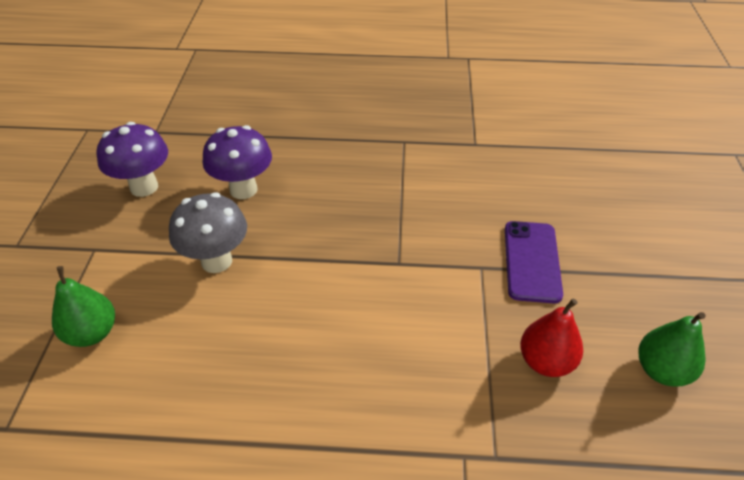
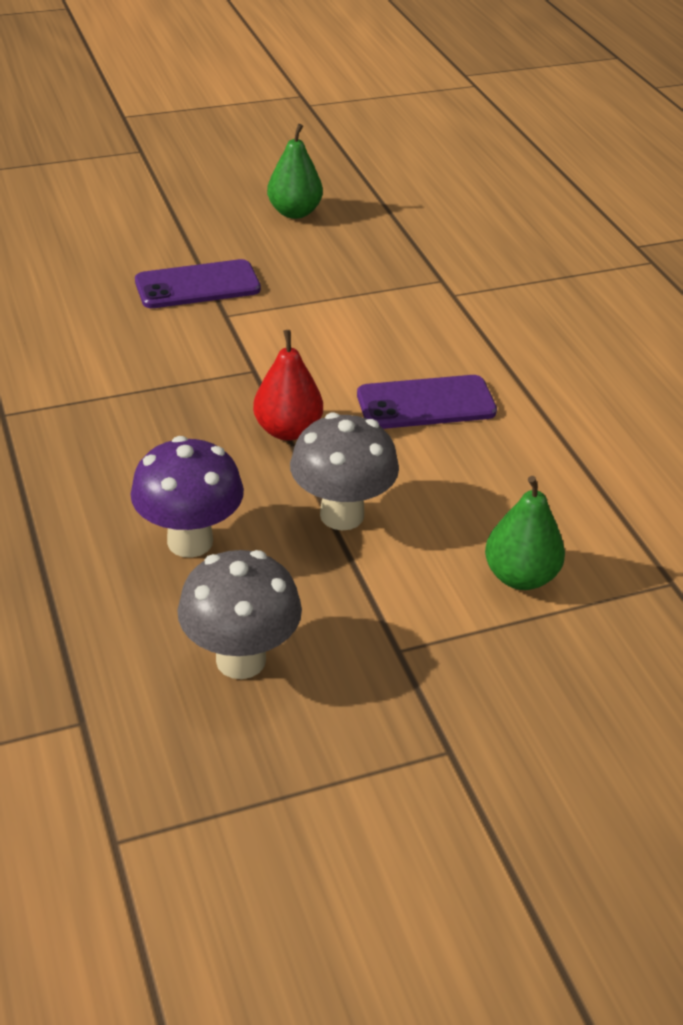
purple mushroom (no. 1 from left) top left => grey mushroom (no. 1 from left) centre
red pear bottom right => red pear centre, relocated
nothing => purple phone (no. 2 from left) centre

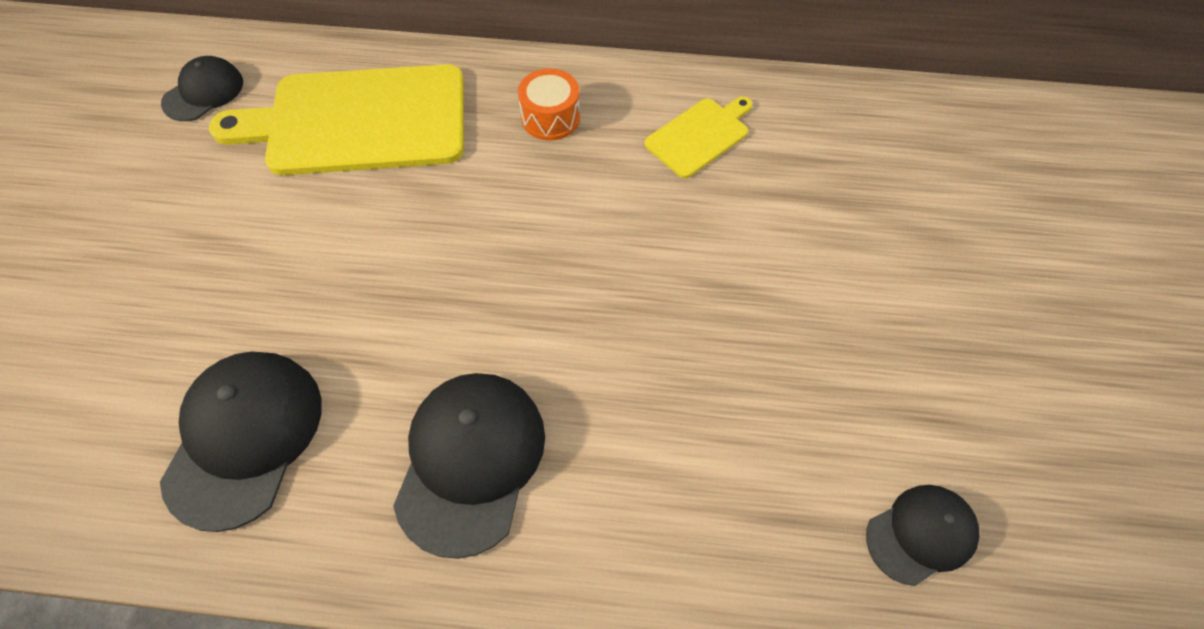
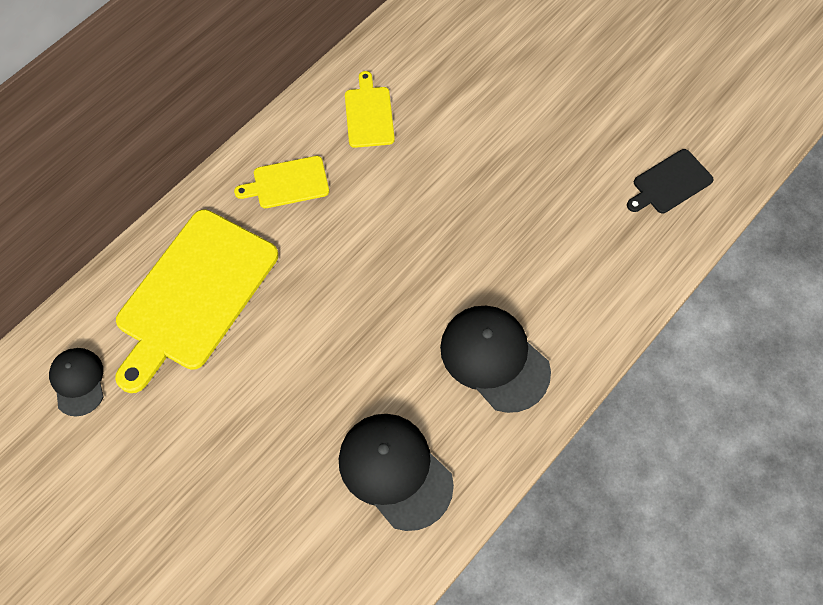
orange drum top centre => yellow cutting board (no. 2 from left) top centre
black cap (no. 4 from left) bottom right => black cutting board top right

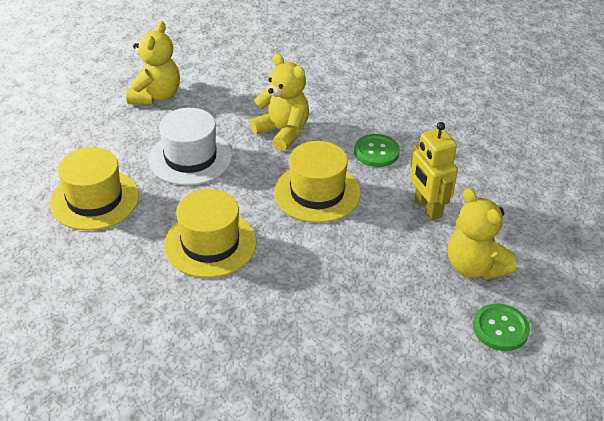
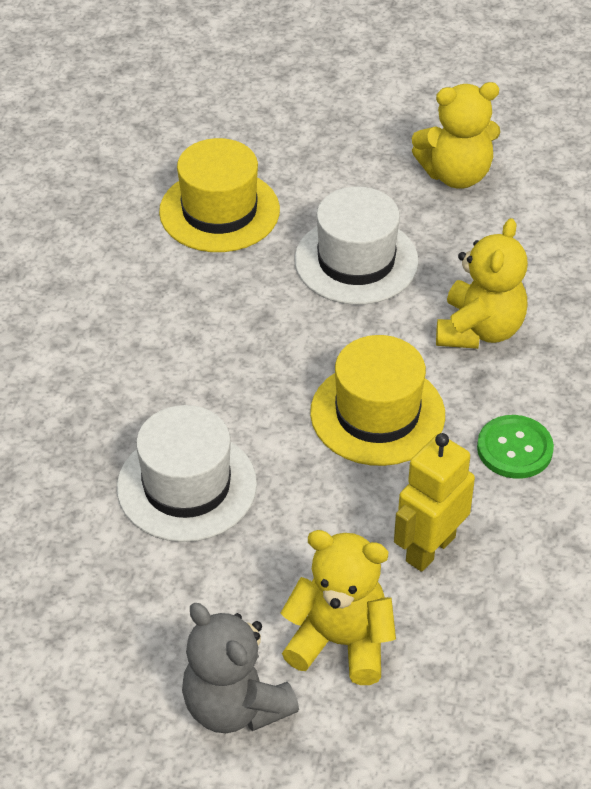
yellow hat (no. 2 from left) centre => nothing
yellow teddy bear (no. 3 from left in the first image) middle right => yellow teddy bear (no. 1 from left) bottom centre, 75 degrees clockwise
green button (no. 2 from left) bottom right => grey teddy bear bottom centre
nothing => white hat (no. 1 from left) middle left

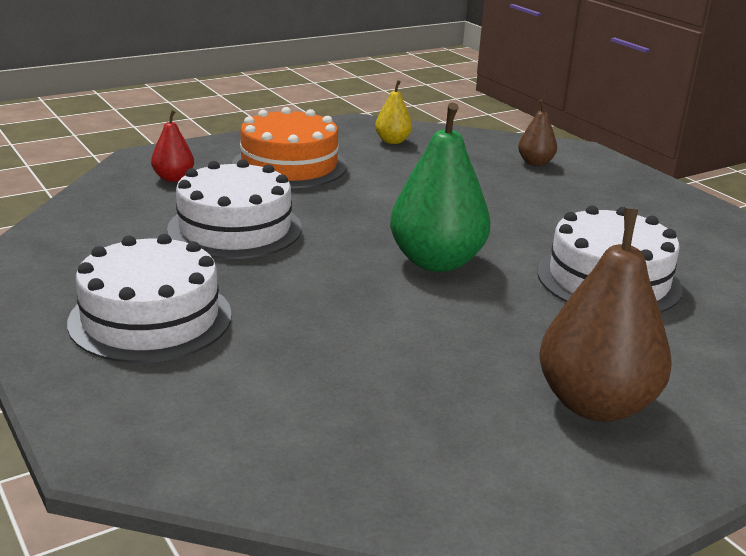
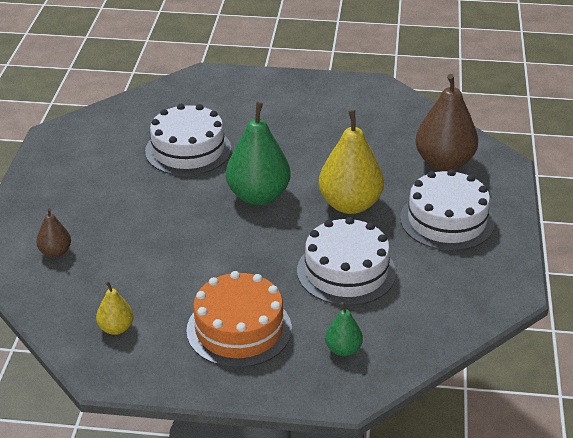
red pear top left => green pear (no. 2 from left) bottom centre
brown pear (no. 2 from left) middle right => brown pear (no. 2 from left) top right, relocated
nothing => yellow pear (no. 2 from left) centre

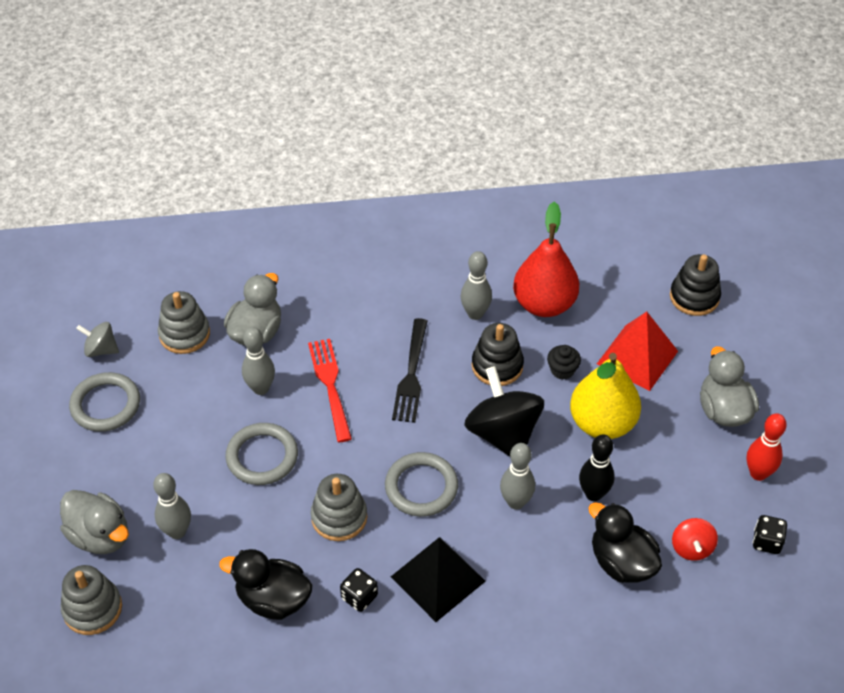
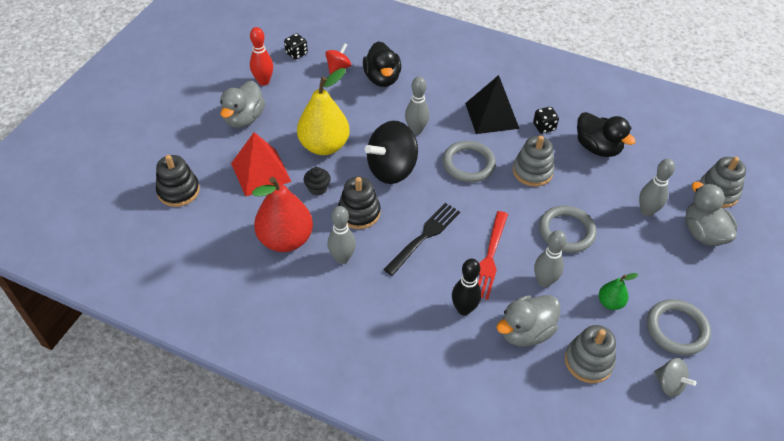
black spinning top centre, 45 degrees clockwise
black bowling pin bottom right => black bowling pin centre, relocated
nothing => green pear middle right

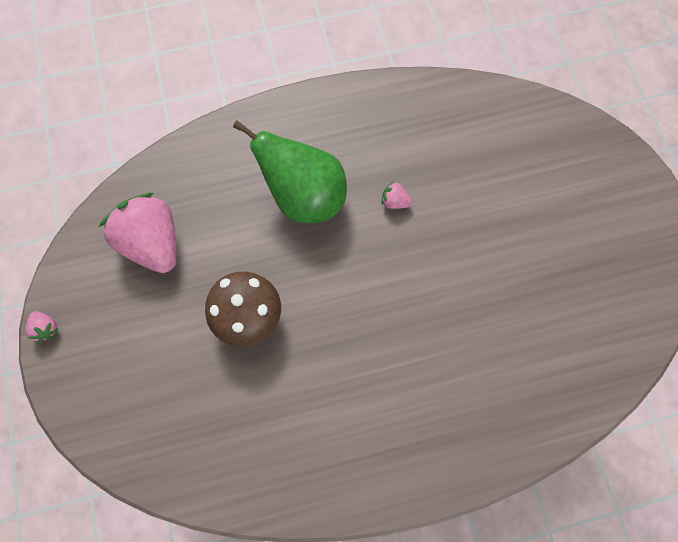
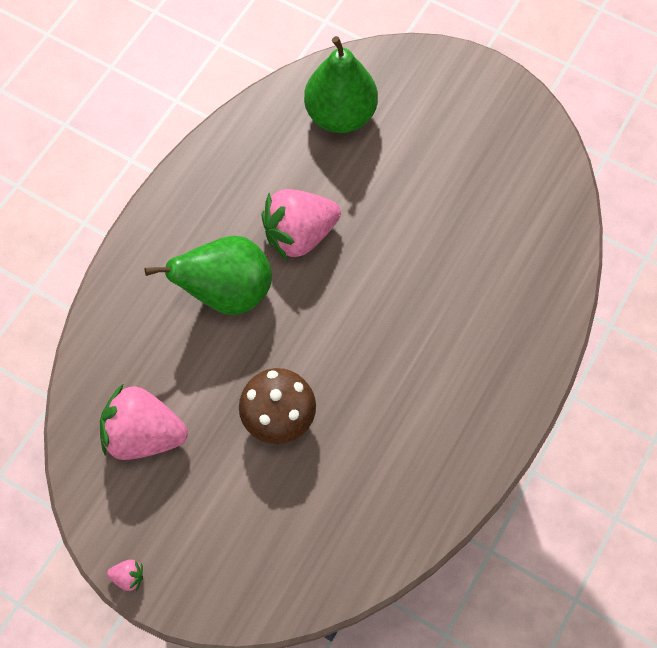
pink strawberry (no. 3 from left) centre, x2.47
nothing => green pear (no. 2 from left) top centre

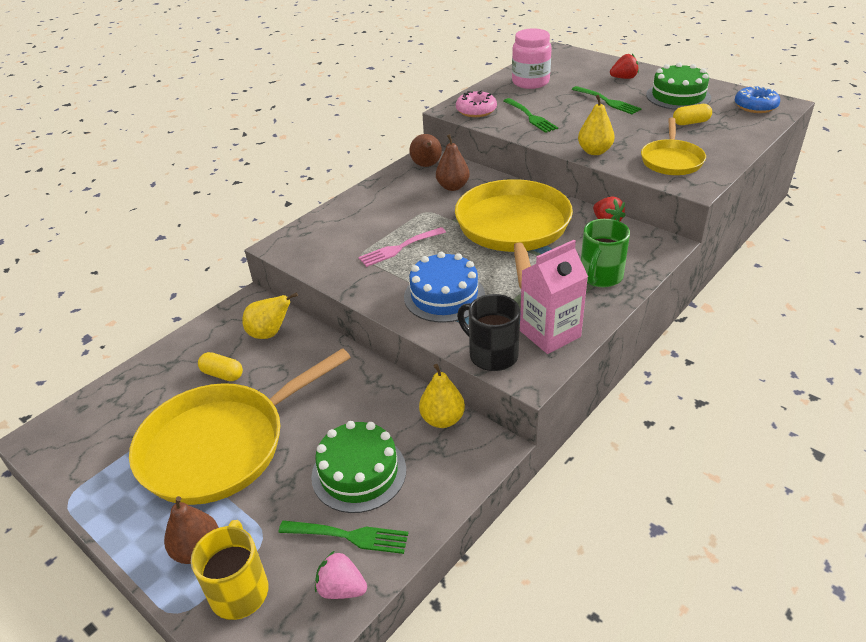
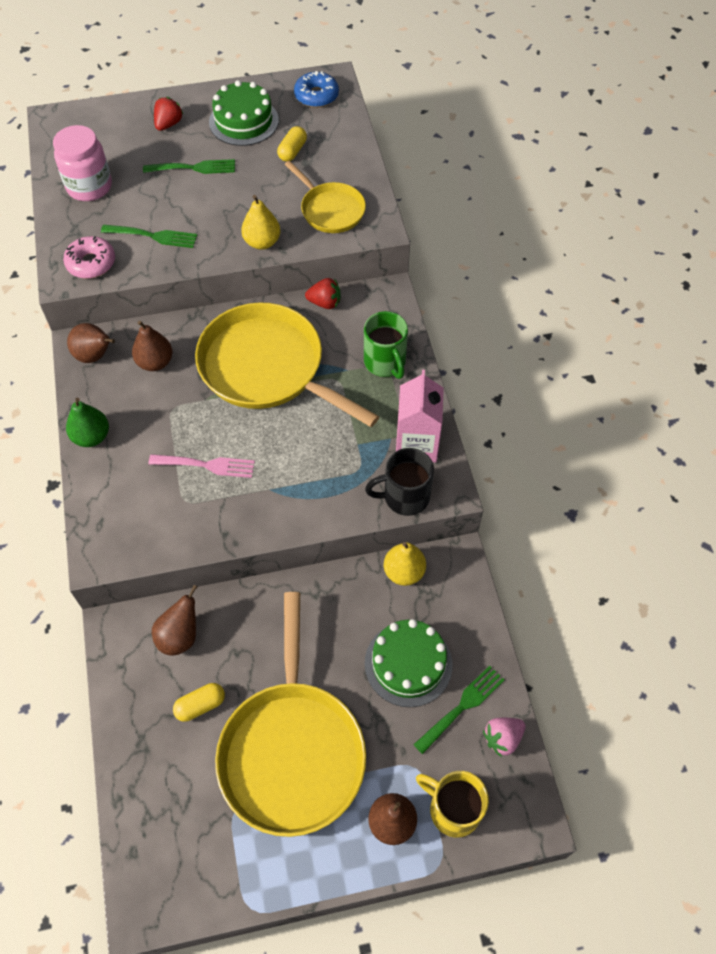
yellow pear (no. 1 from left) middle left => brown pear (no. 3 from left) middle left
pink fork centre => pink fork middle left, 90 degrees counterclockwise
blue cake centre => nothing
nothing => green pear middle left

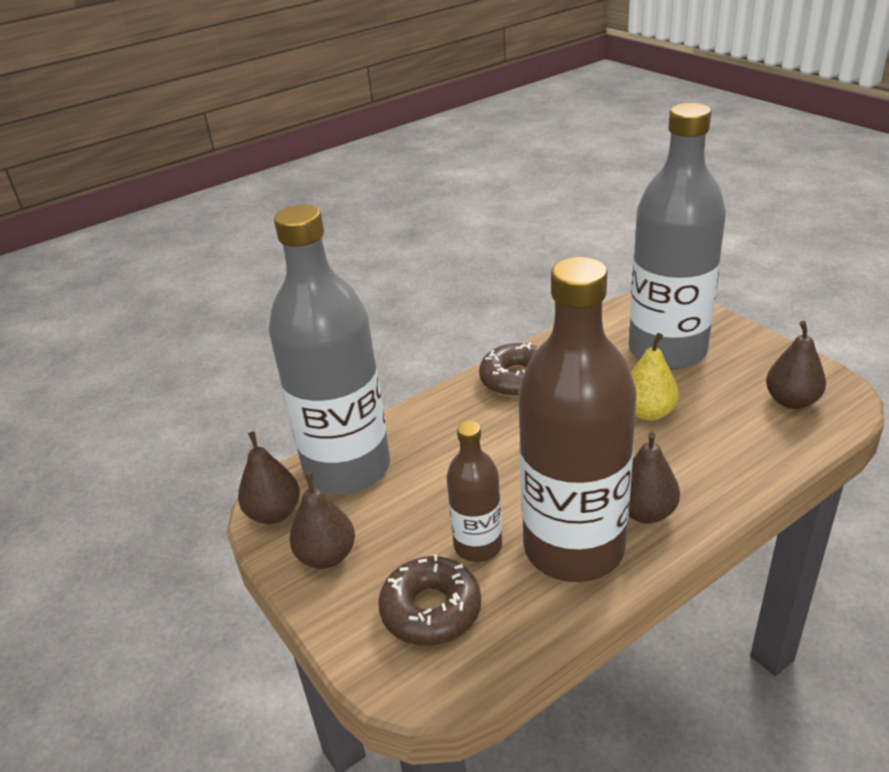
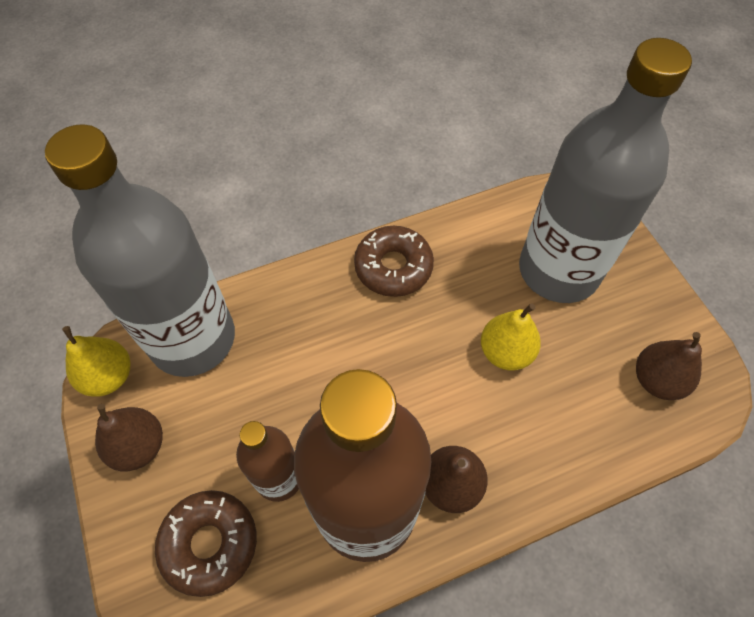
brown pear (no. 1 from left) middle left => yellow pear (no. 1 from left) middle left

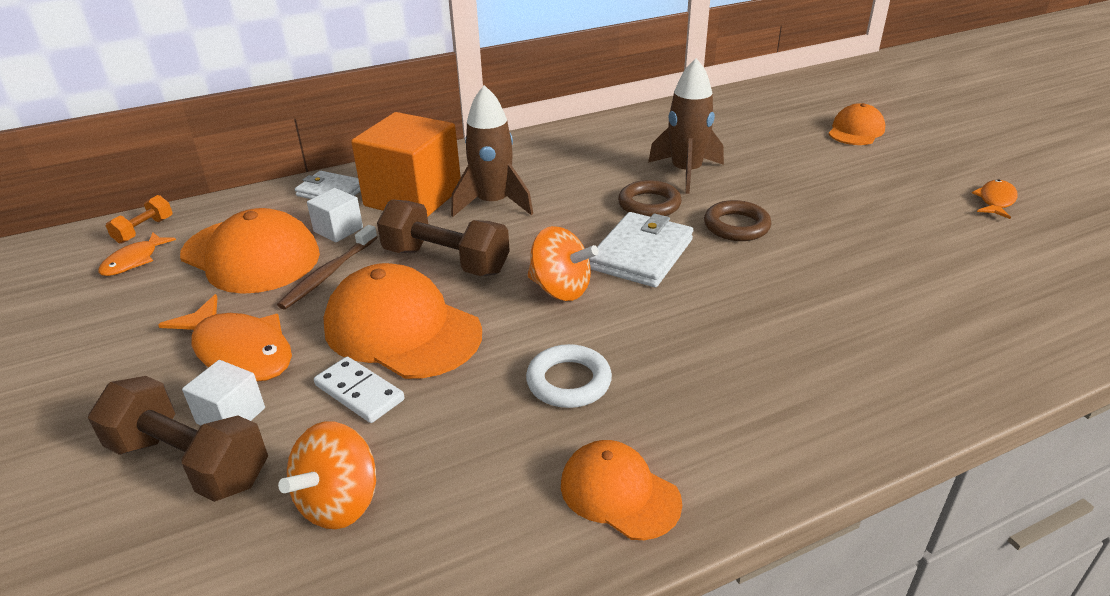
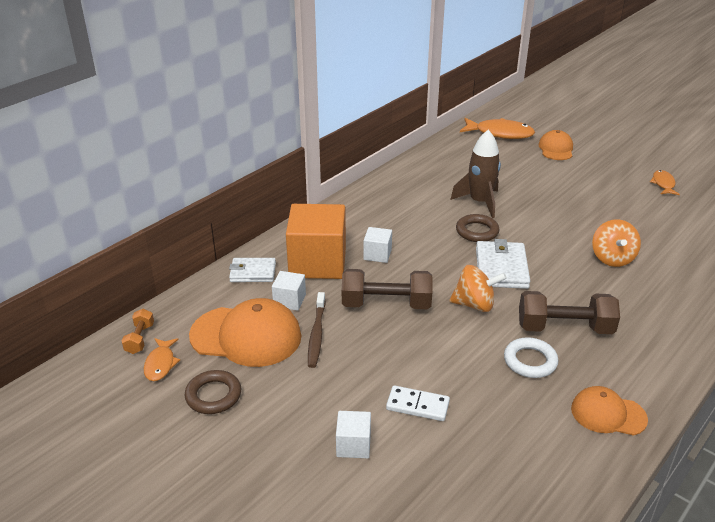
brown dumbbell (no. 1 from left in the first image) bottom left => brown dumbbell (no. 2 from left) middle right, relocated
orange fish (no. 2 from left) middle left => orange fish (no. 2 from left) top right, relocated
orange spinning top (no. 1 from left in the first image) bottom left => orange spinning top (no. 2 from left) middle right, relocated
orange cap (no. 2 from left) centre => nothing
brown rocket (no. 1 from left) top centre => white cube (no. 3 from left) centre
brown ring (no. 2 from left in the first image) centre => brown ring (no. 1 from left) bottom left, relocated

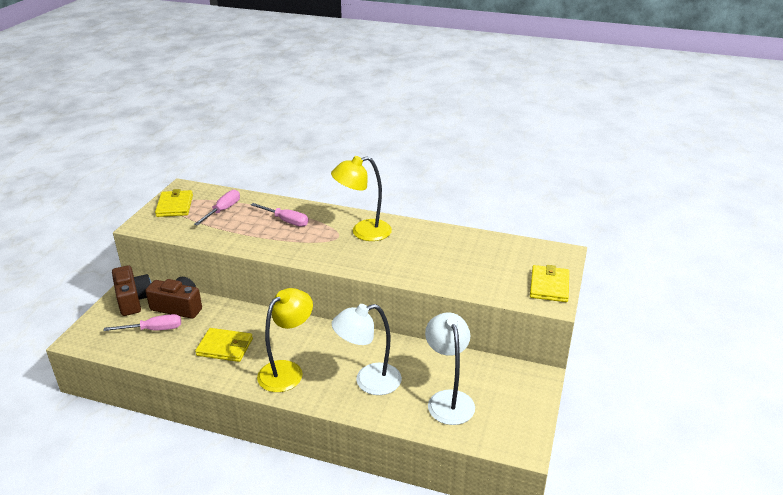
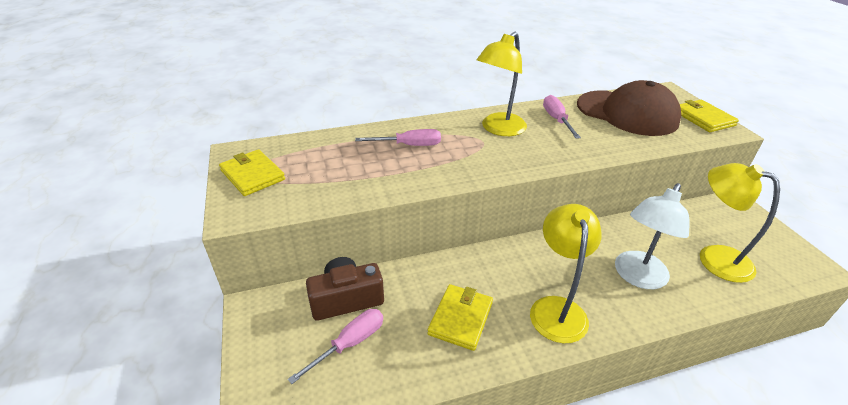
brown camera (no. 1 from left) middle left => nothing
pink screwdriver (no. 2 from left in the first image) middle left => pink screwdriver (no. 3 from left) top centre, relocated
yellow wallet (no. 2 from left) bottom left => yellow wallet (no. 2 from left) bottom centre, 45 degrees counterclockwise
white lamp (no. 2 from left) bottom centre => yellow lamp (no. 3 from left) middle right
nothing => brown cap top right

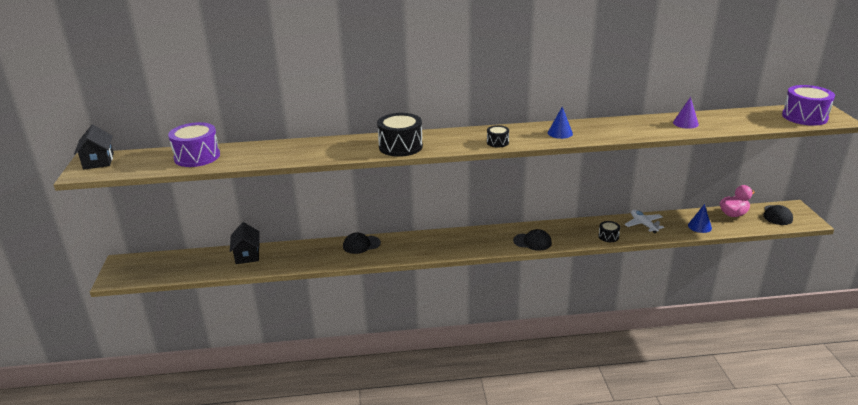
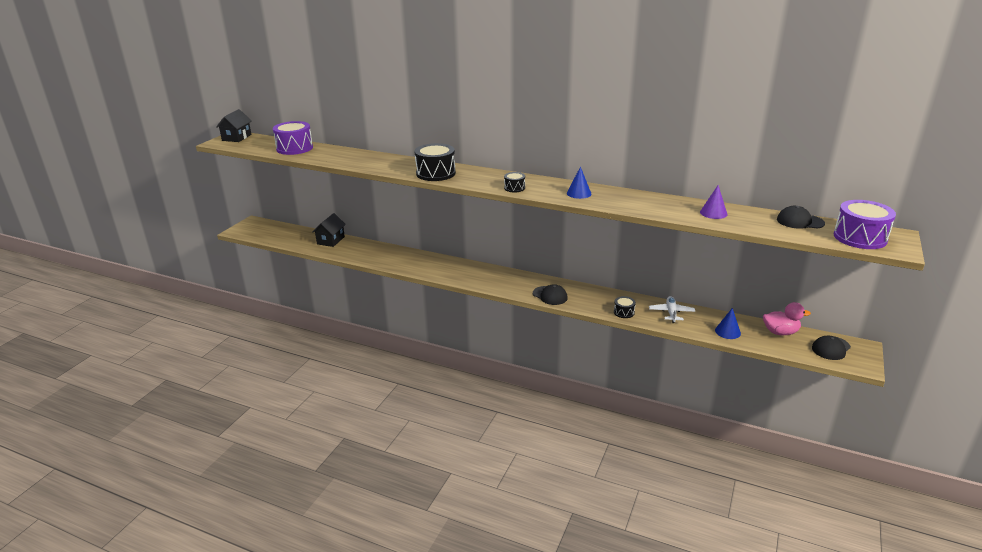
black cap (no. 1 from left in the first image) centre => black cap (no. 2 from left) middle right, relocated

